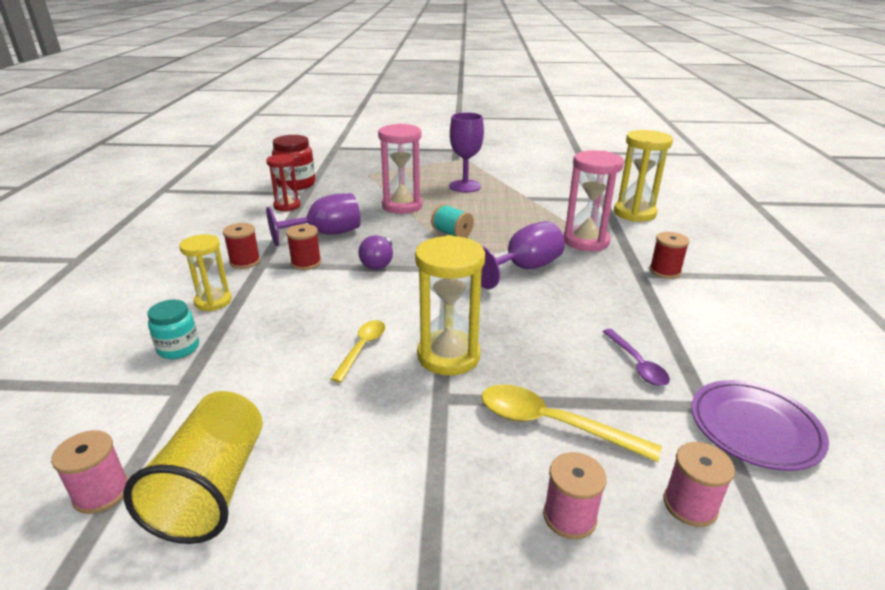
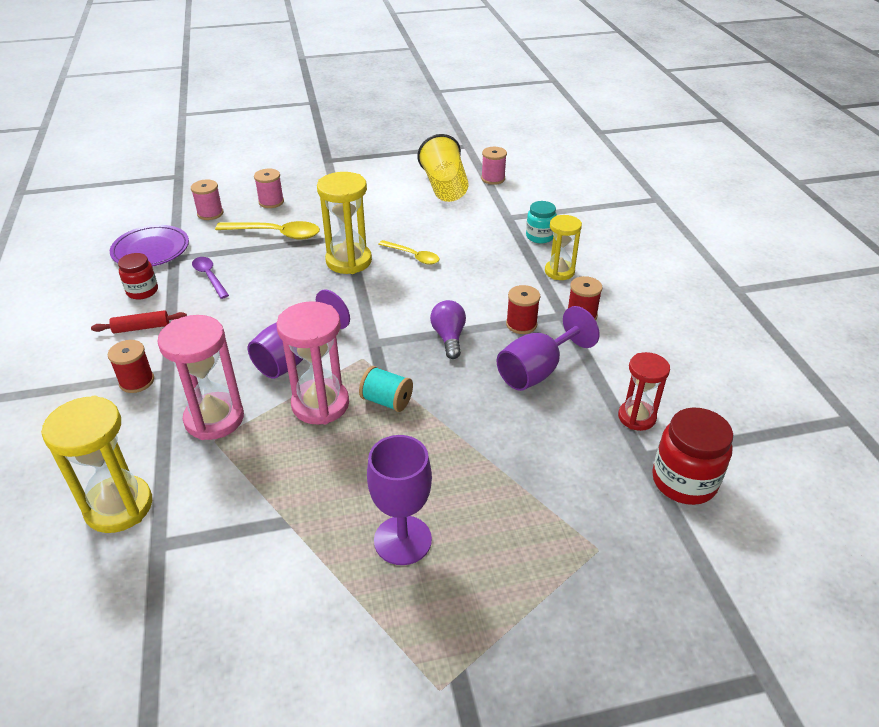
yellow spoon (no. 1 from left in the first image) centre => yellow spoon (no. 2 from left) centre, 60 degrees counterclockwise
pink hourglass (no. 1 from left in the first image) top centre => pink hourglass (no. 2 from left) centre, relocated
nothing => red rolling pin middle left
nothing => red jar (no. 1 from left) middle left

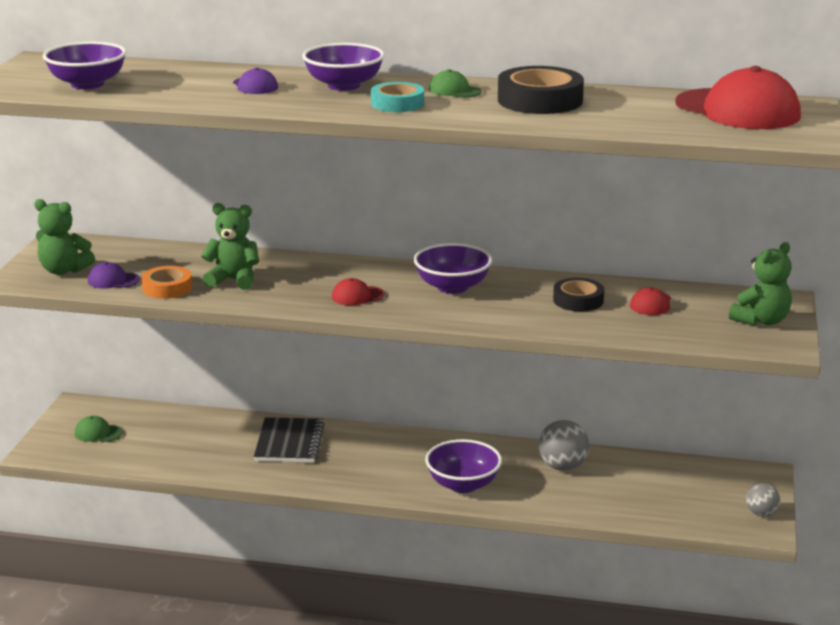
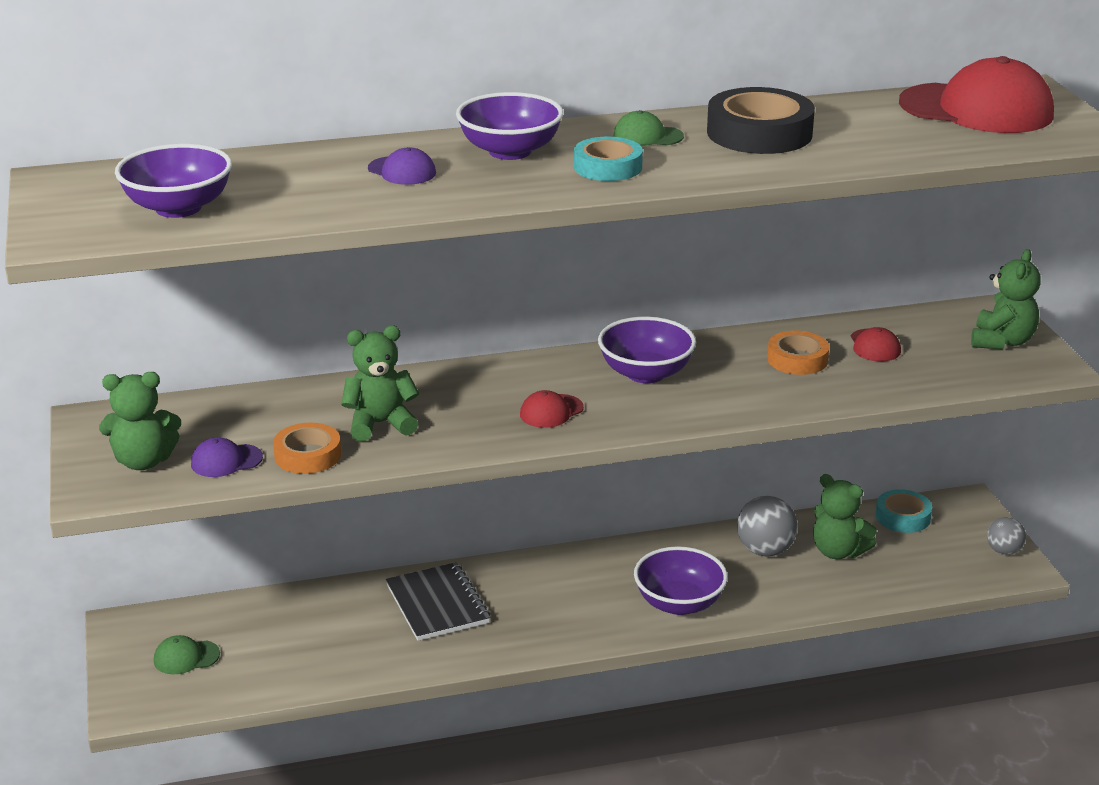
black tape (no. 2 from left) middle right => orange tape (no. 2 from left) middle right
nothing => green teddy bear (no. 3 from left) middle right
nothing => turquoise tape (no. 2 from left) middle right

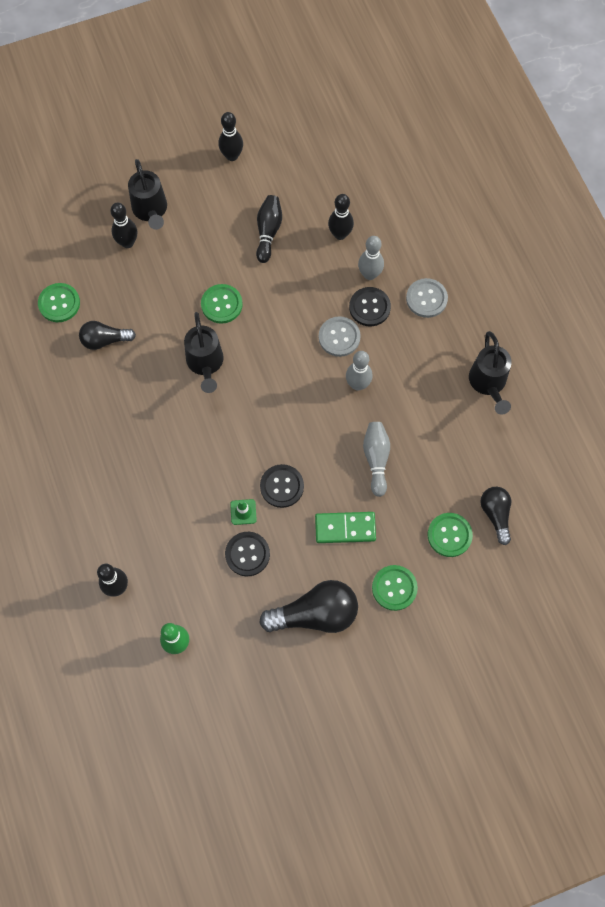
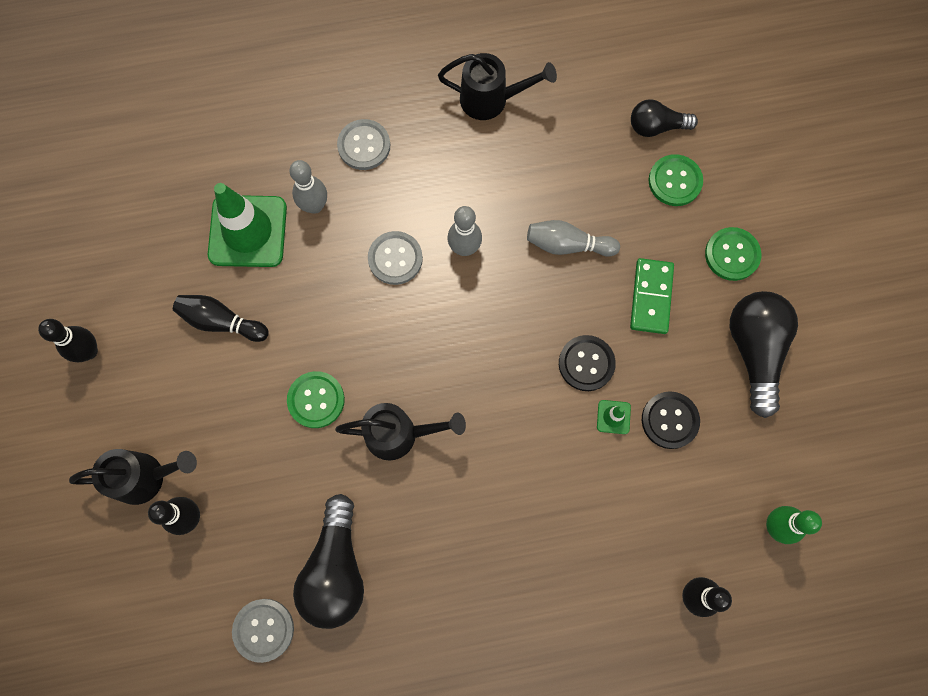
green button (no. 1 from left) top left => grey button (no. 1 from left) bottom left
black light bulb (no. 1 from left) middle left => black light bulb (no. 1 from left) bottom centre, x1.65
black bowling pin (no. 5 from left) top centre => green traffic cone (no. 1 from left) top left
black button (no. 3 from left) centre => nothing

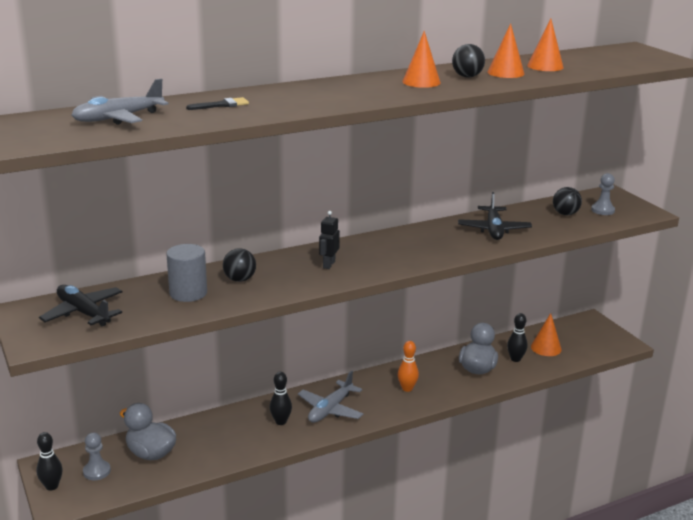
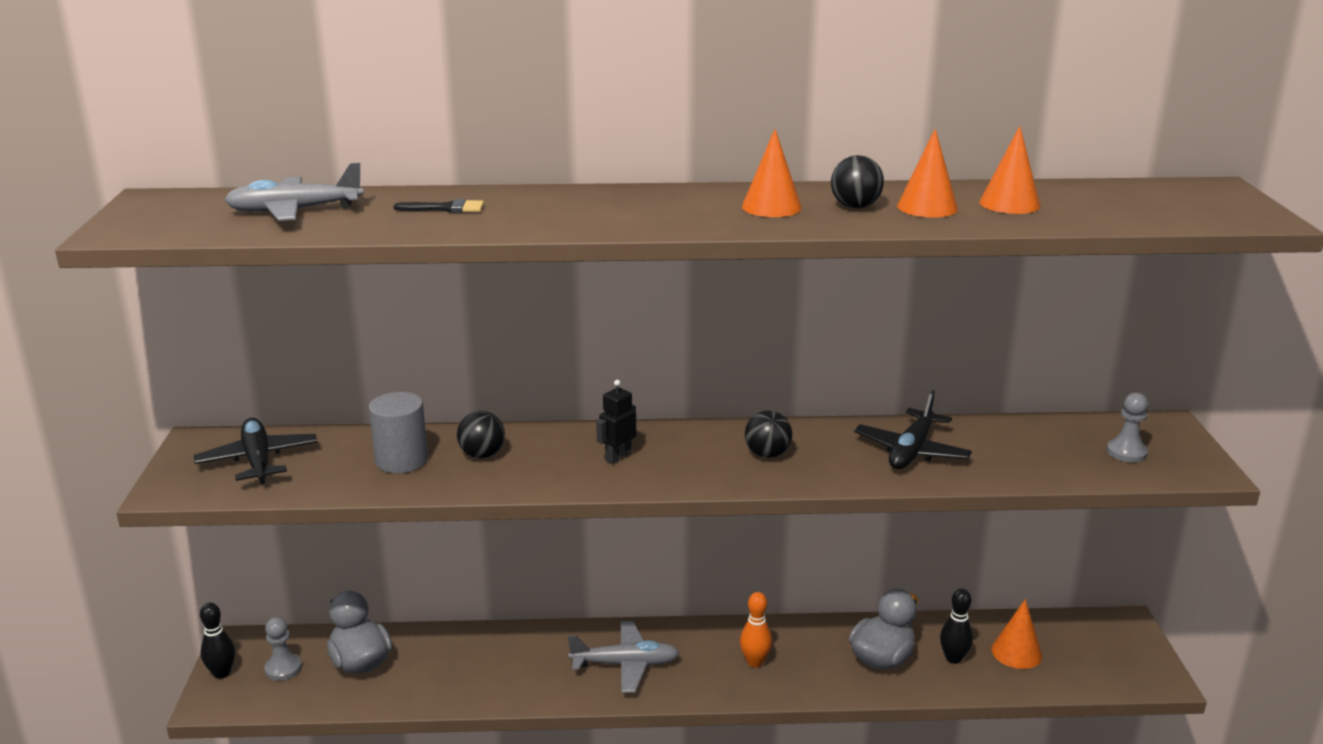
black bowling pin (no. 2 from left) bottom centre => nothing
grey plane (no. 2 from left) bottom centre, 150 degrees counterclockwise
black ball (no. 3 from left in the first image) middle right => black ball (no. 2 from left) centre, relocated

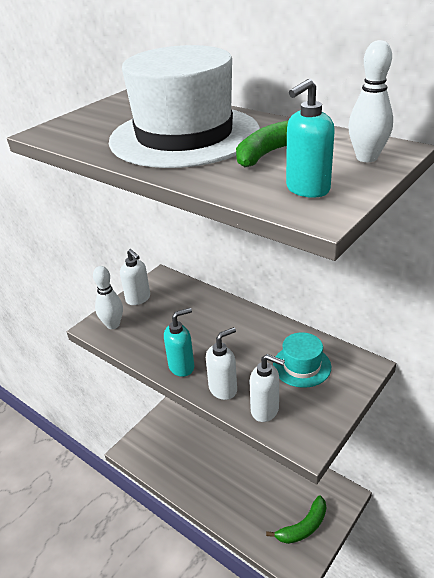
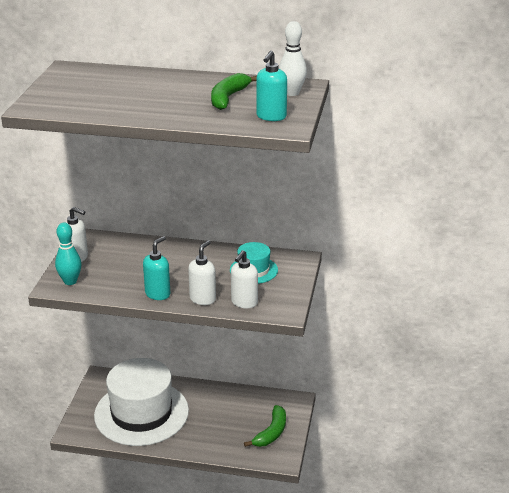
white bowling pin (no. 1 from left) middle left => turquoise bowling pin middle left
white hat top centre => white hat bottom left, relocated
white soap dispenser (no. 3 from left) bottom centre => white soap dispenser (no. 3 from left) centre, 120 degrees clockwise

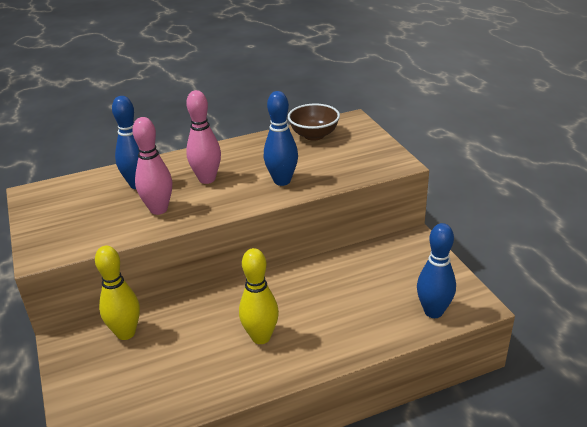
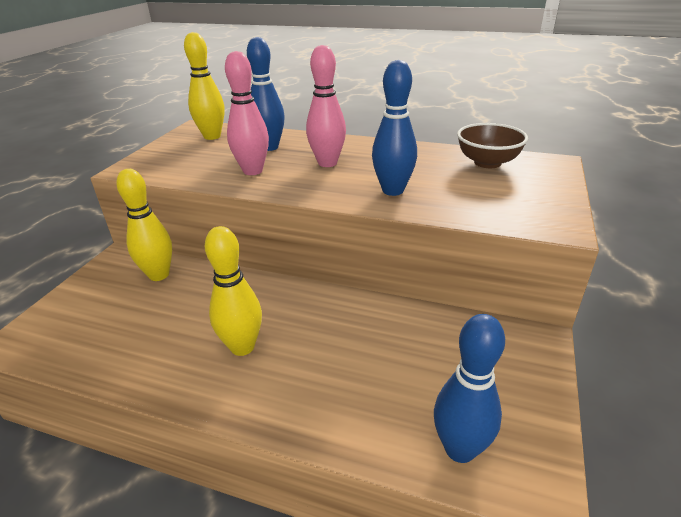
nothing => yellow bowling pin (no. 2 from left) top left

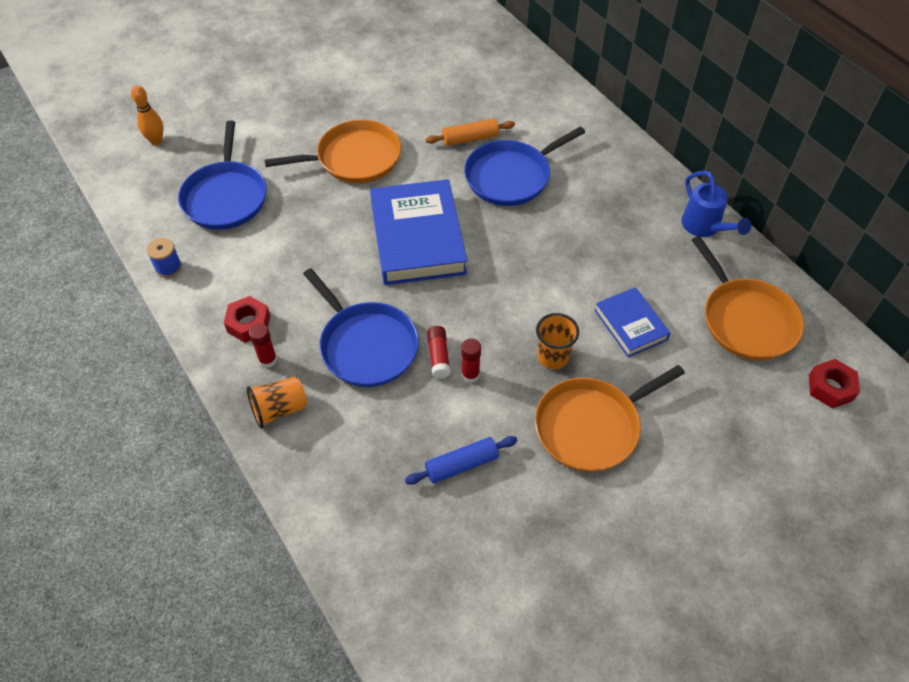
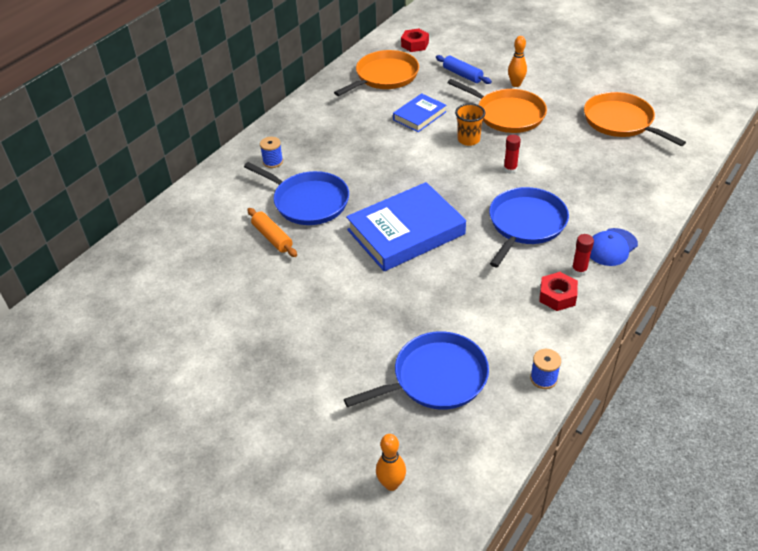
orange cup (no. 1 from left) middle left => blue cap middle right
orange pan (no. 1 from left in the first image) top centre => orange pan (no. 3 from left) top right, relocated
blue rolling pin bottom centre => blue rolling pin top centre, relocated
red glue stick (no. 2 from left) centre => nothing
blue watering can top right => nothing
nothing => blue spool (no. 1 from left) top centre
nothing => orange bowling pin (no. 2 from left) top right

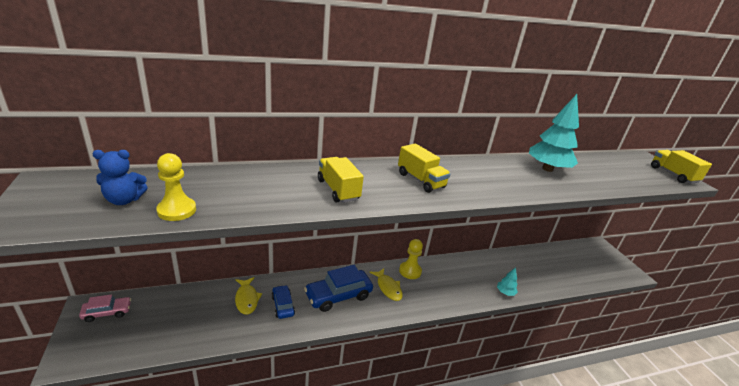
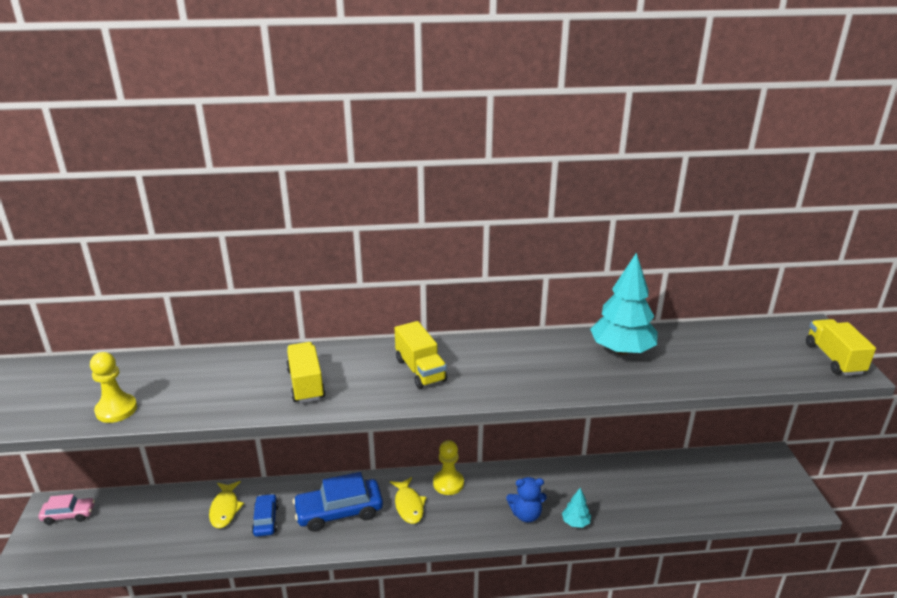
blue teddy bear middle left => blue teddy bear bottom centre, relocated

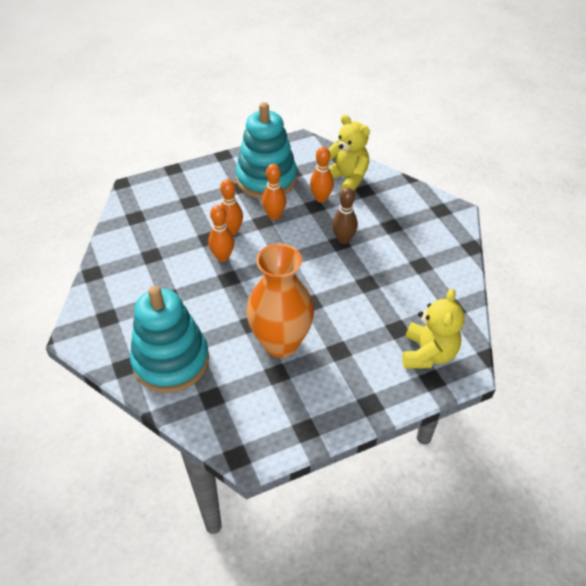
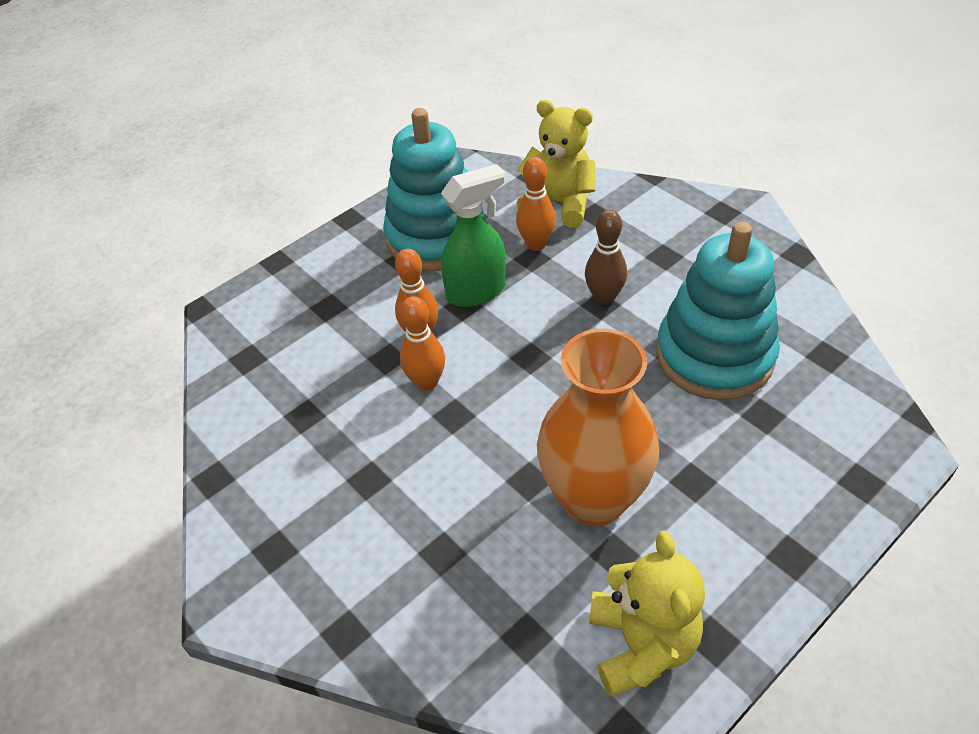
turquoise stacking toy (no. 1 from left in the first image) middle left => turquoise stacking toy (no. 2 from left) middle right, relocated
orange bowling pin (no. 3 from left) top centre => green spray bottle top centre
yellow teddy bear (no. 2 from left) middle right => yellow teddy bear (no. 2 from left) bottom centre, relocated

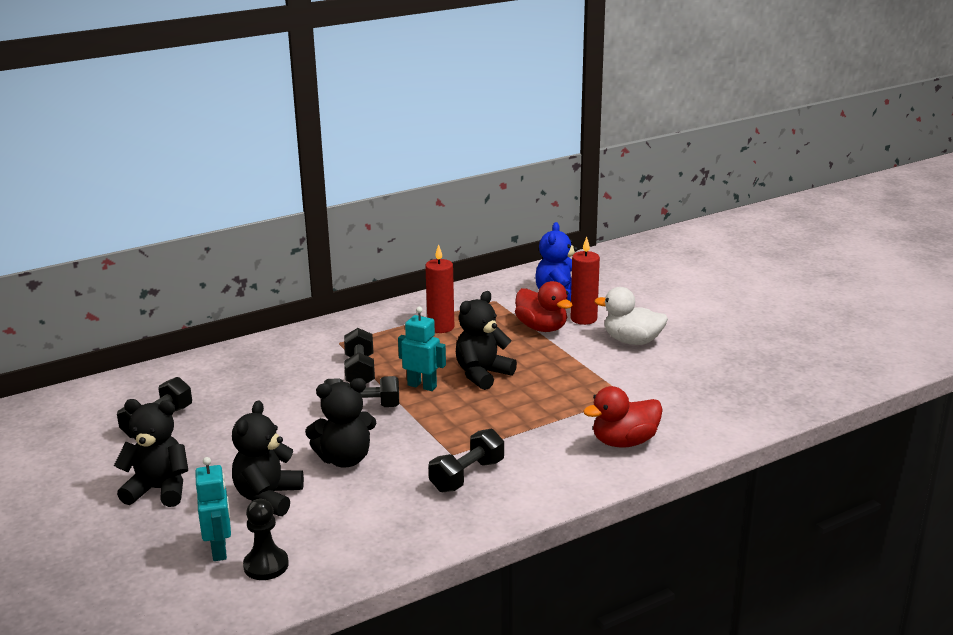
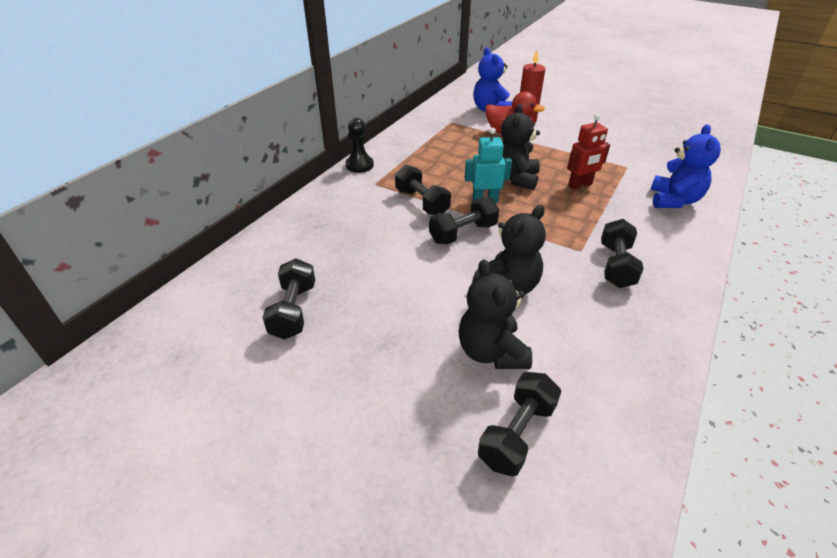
black teddy bear (no. 1 from left) bottom left => nothing
turquoise robot (no. 1 from left) bottom left => black dumbbell (no. 4 from left) bottom centre
black pawn bottom left => black pawn top centre, relocated
red candle (no. 1 from left) centre => nothing
red duck (no. 2 from left) centre => blue teddy bear (no. 2 from left) top right
white duck centre => nothing
nothing => red robot top right

